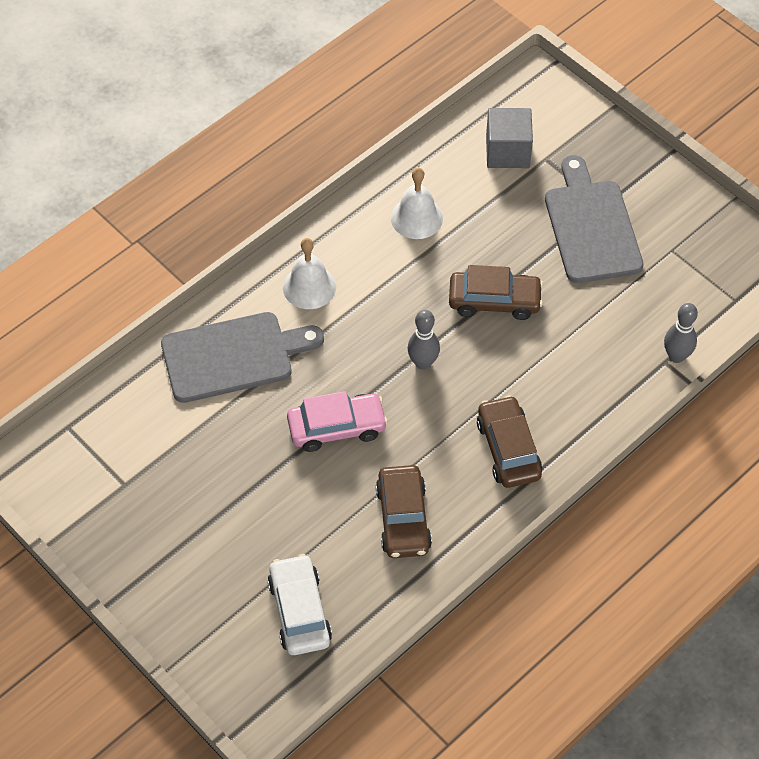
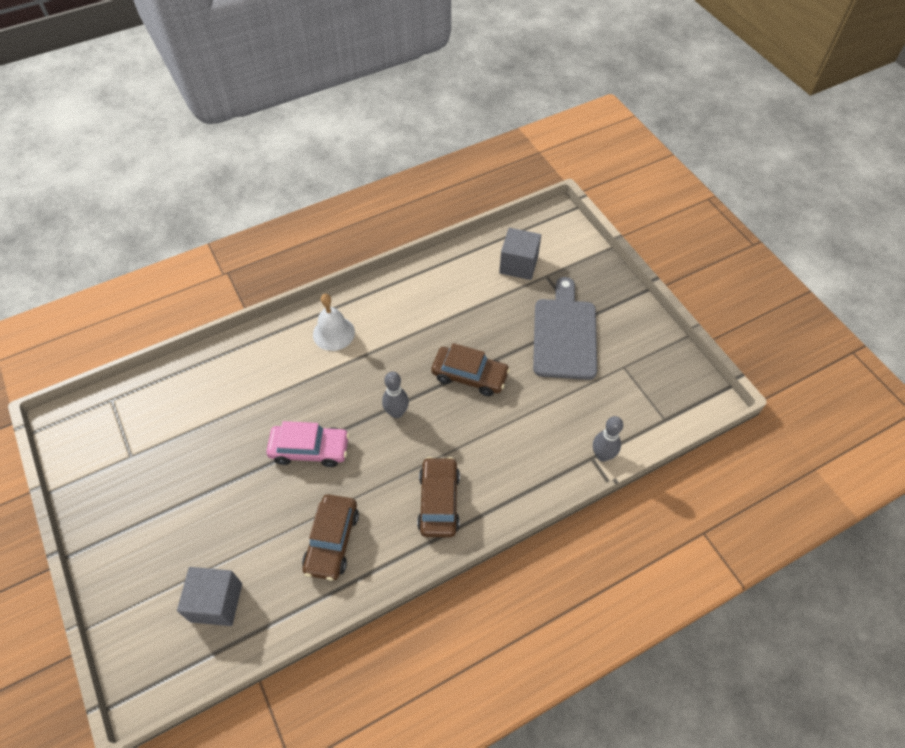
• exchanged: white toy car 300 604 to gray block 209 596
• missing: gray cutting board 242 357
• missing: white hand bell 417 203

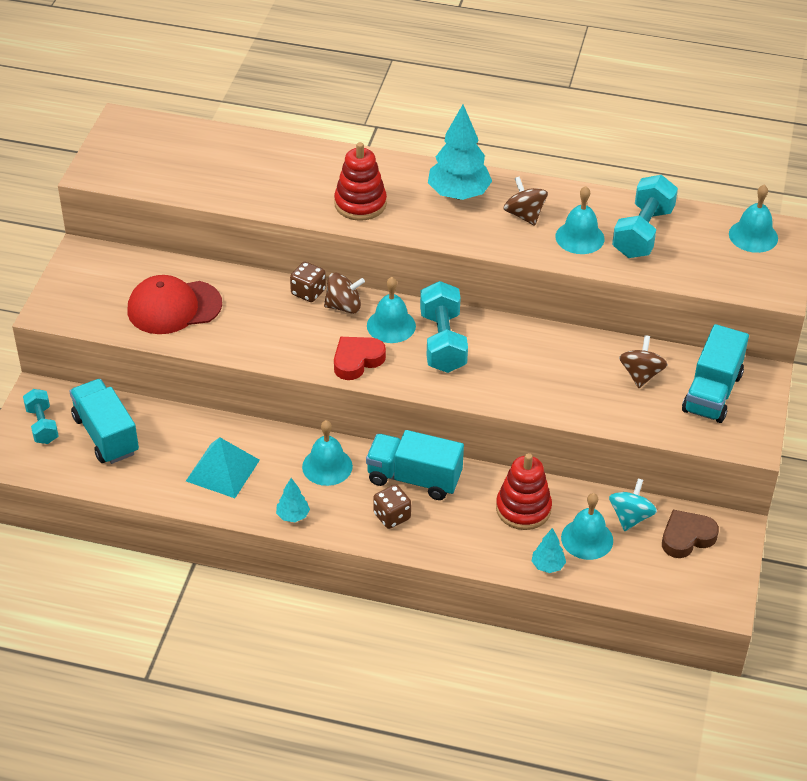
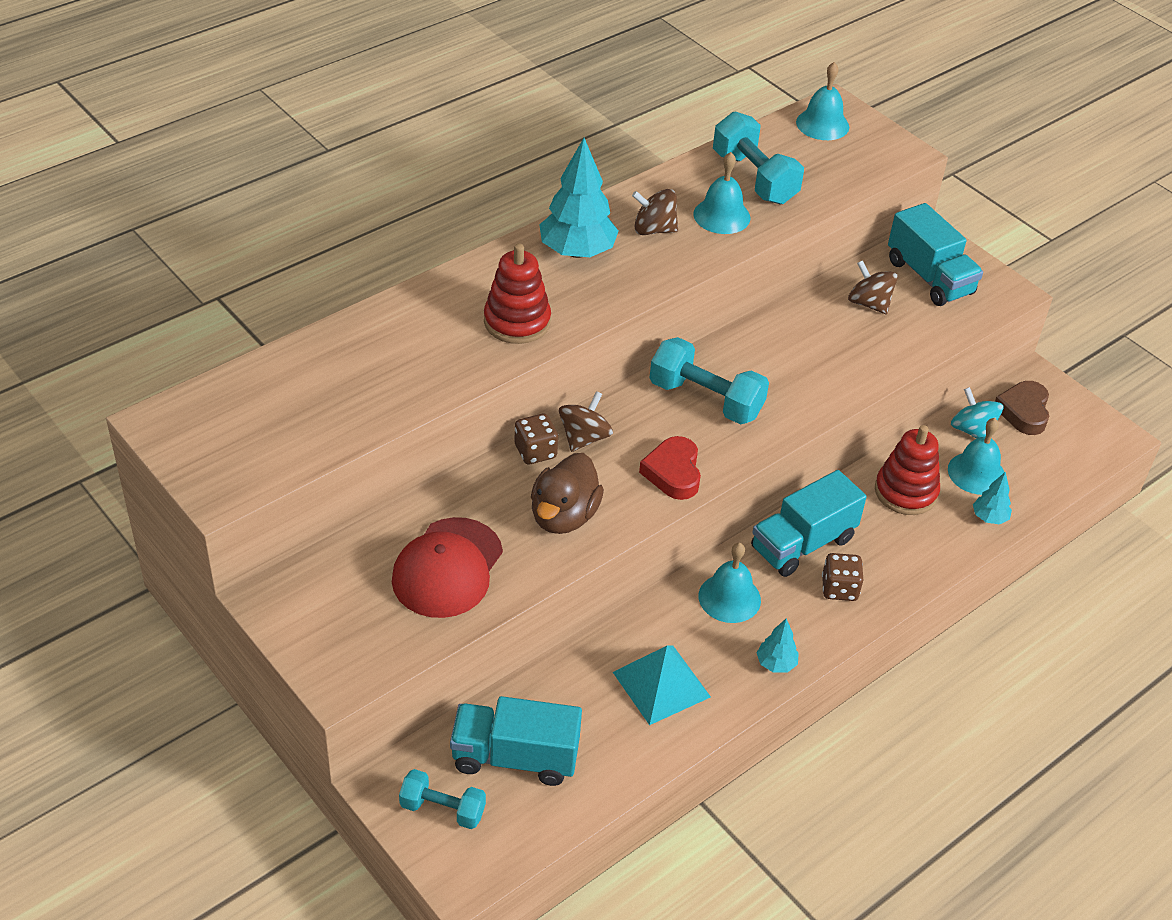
• appeared: dark brown rubber duck 567 493
• missing: teal hand bell 391 310

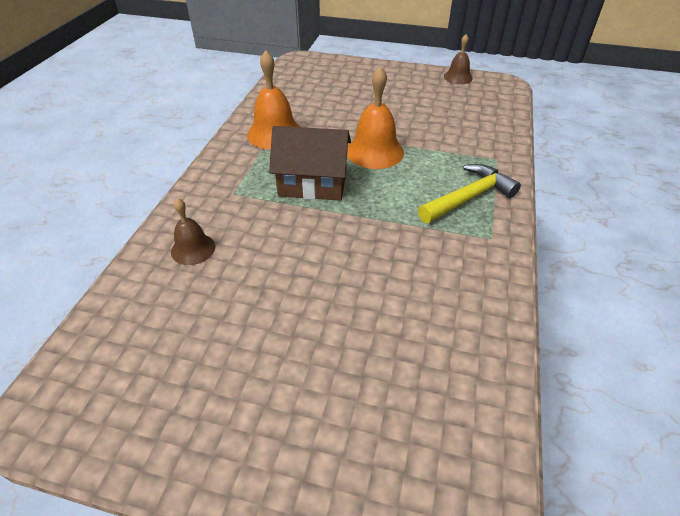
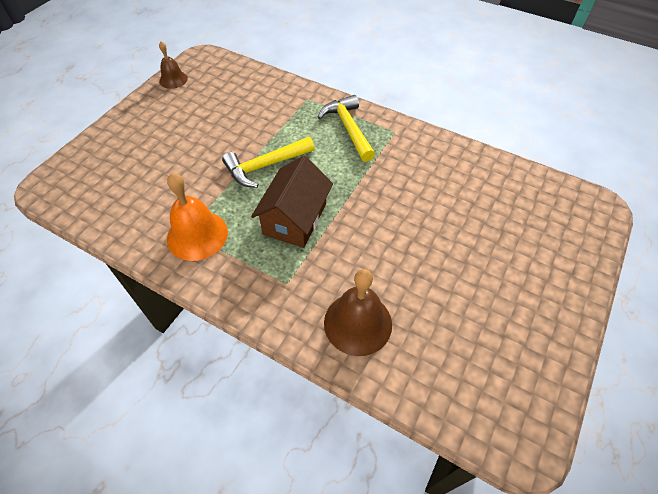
• exchanged: orange-coloured hand bell 375 117 to bright yellow hammer 268 162
• size: dark brown hand bell 193 231 = 358 312 x1.67

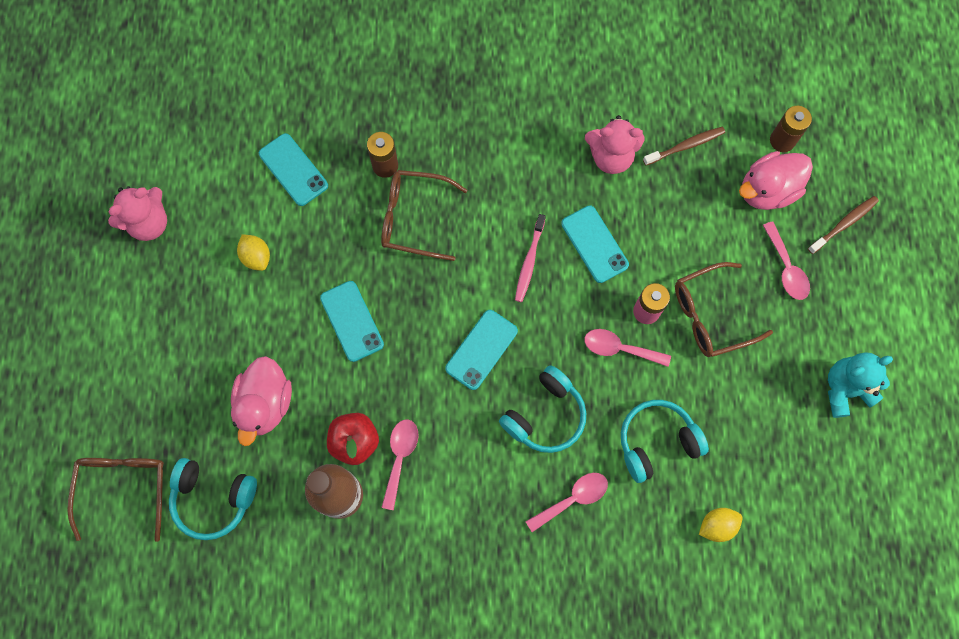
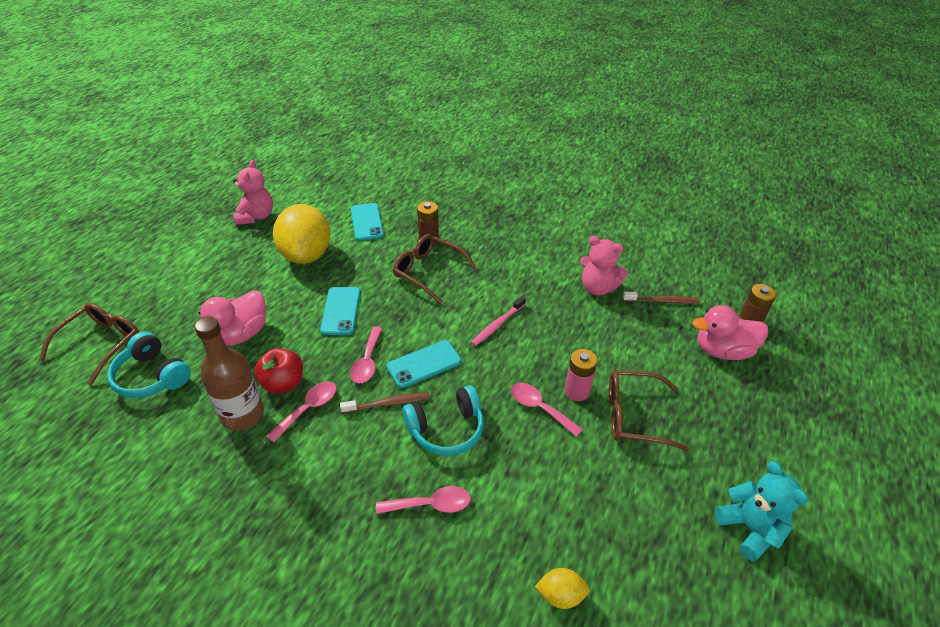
• spun: rose-pink teddy 137 213 = 253 192 75 degrees counterclockwise
• size: bright yellow lemon 253 252 = 302 234 x2.30
• relocated: dark brown tooth brush 843 225 to 385 402
• relocated: rose-pink tablespoon 786 260 to 366 355
• spun: teal teddy 860 385 = 761 511 60 degrees clockwise
• missing: teal mobile phone 595 244
• missing: teal over-ear headphones 665 441

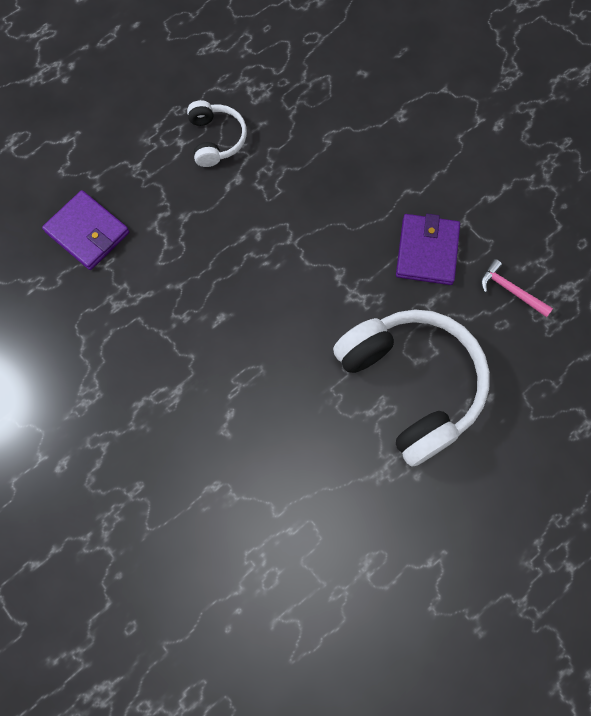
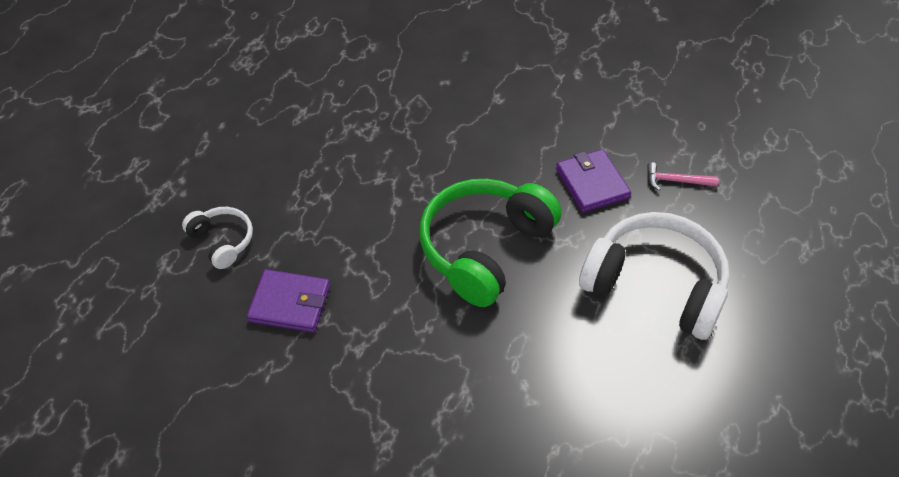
• relocated: white over-ear headphones 217 133 to 217 238
• appeared: leaf-green over-ear headphones 490 243

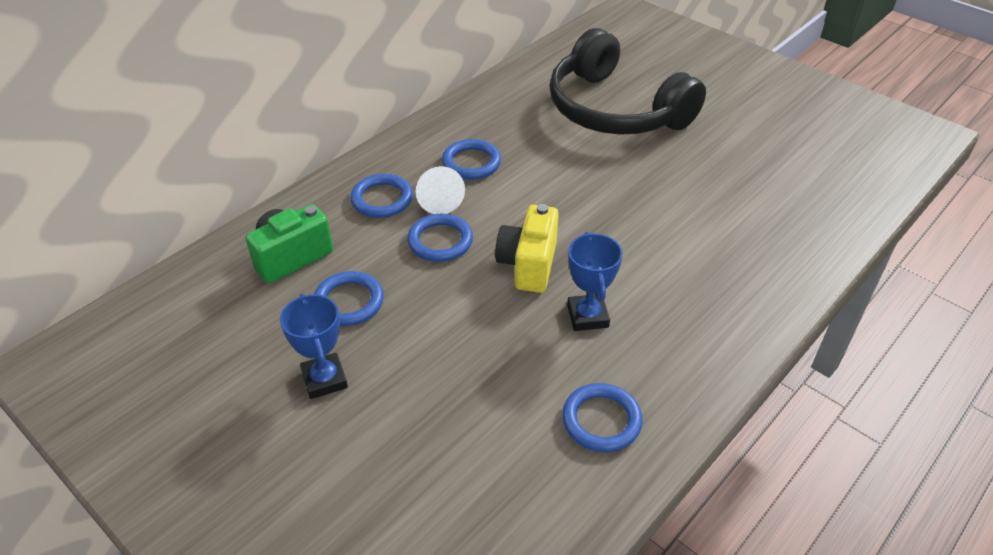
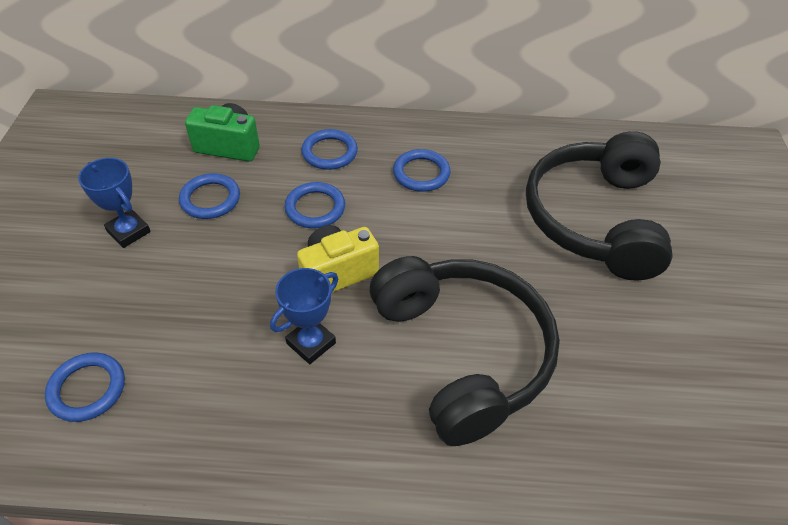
• relocated: cobalt hoop 602 417 to 85 387
• spun: cobalt prize cup 314 346 = 114 203 75 degrees counterclockwise
• appeared: jet-black over-ear headphones 465 351
• missing: white solid cone 440 190

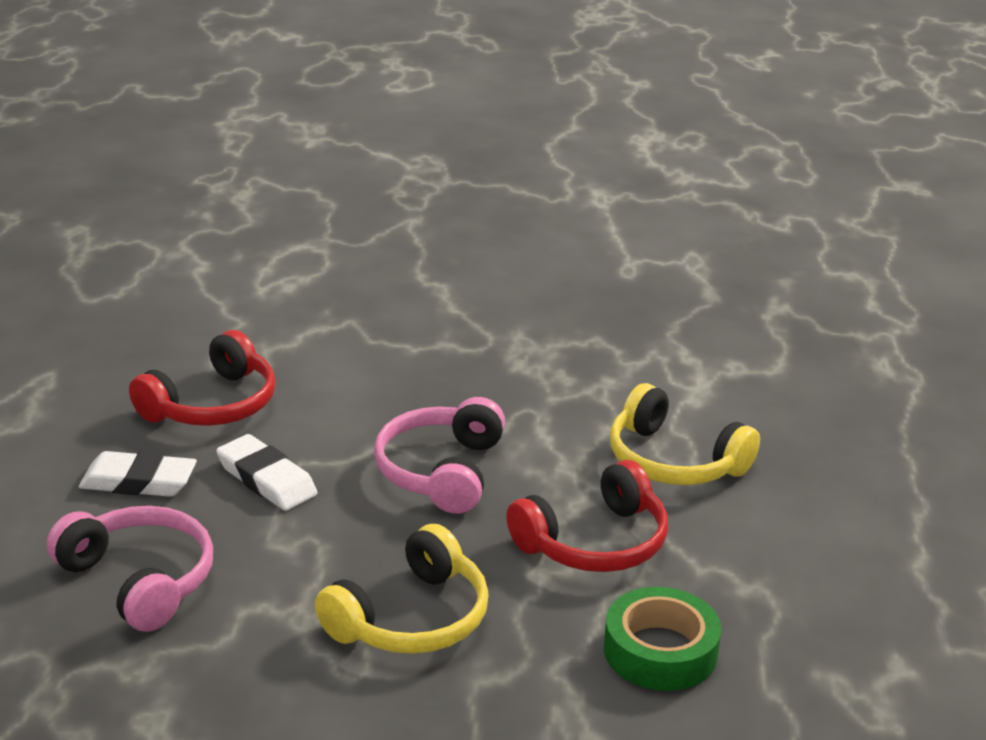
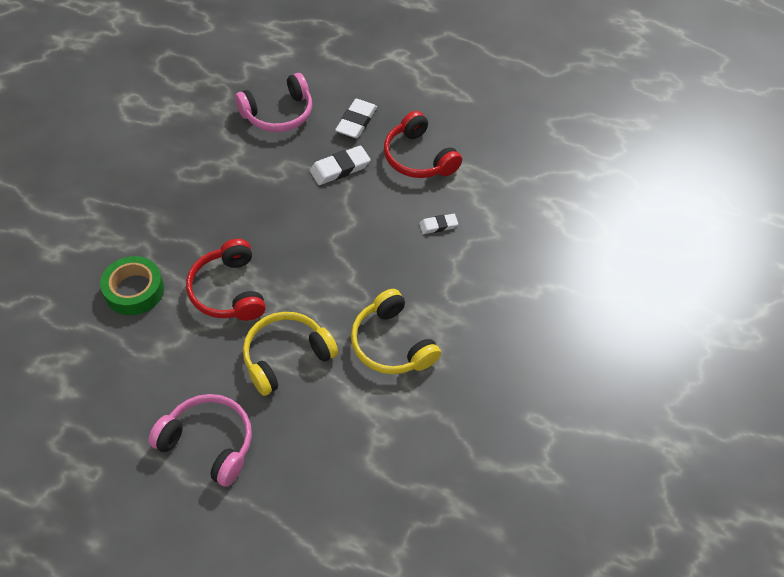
• relocated: rose-pink over-ear headphones 439 455 to 200 440
• relocated: bright yellow over-ear headphones 402 589 to 396 331
• appeared: white eraser 438 224

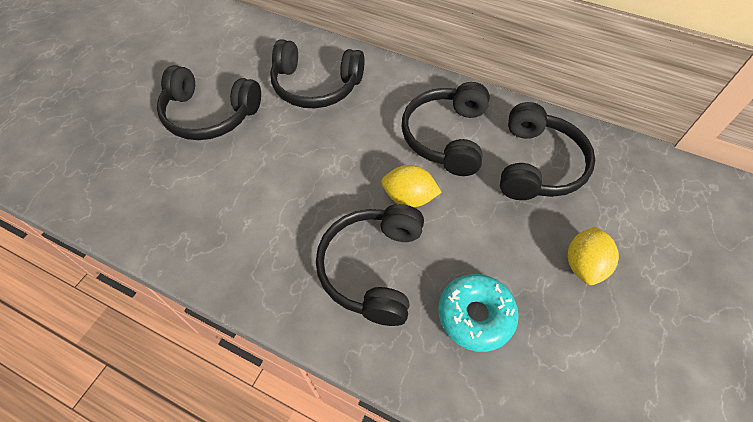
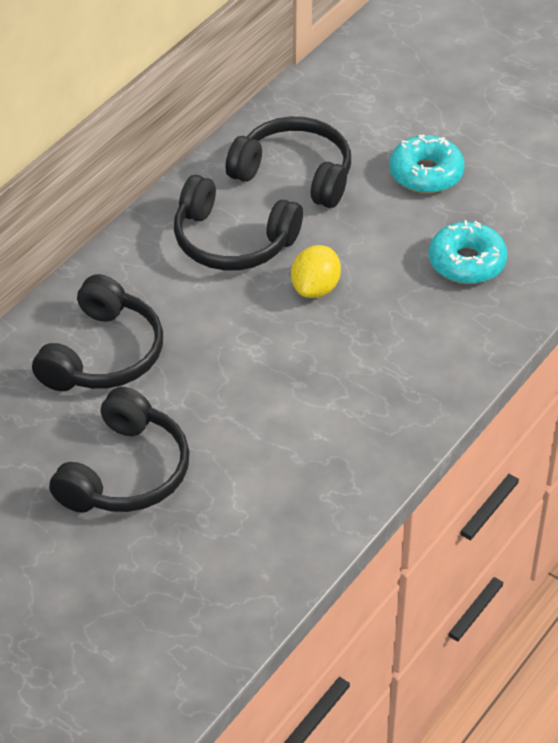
• exchanged: bright yellow lemon 593 256 to teal donut 427 164
• missing: jet-black over-ear headphones 370 265

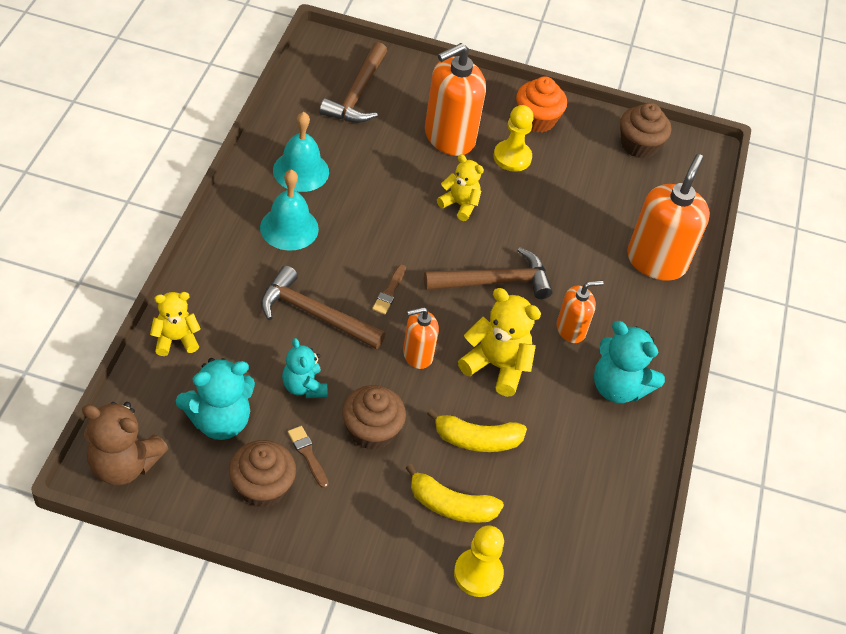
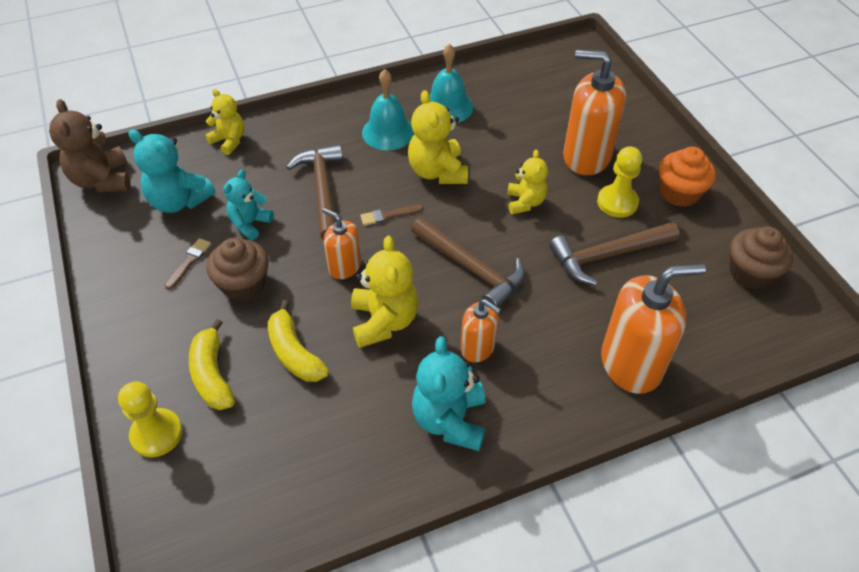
• appeared: bright yellow teddy 438 137
• relocated: dark brown hammer 353 82 to 614 253
• missing: dark brown fairy cake 262 474

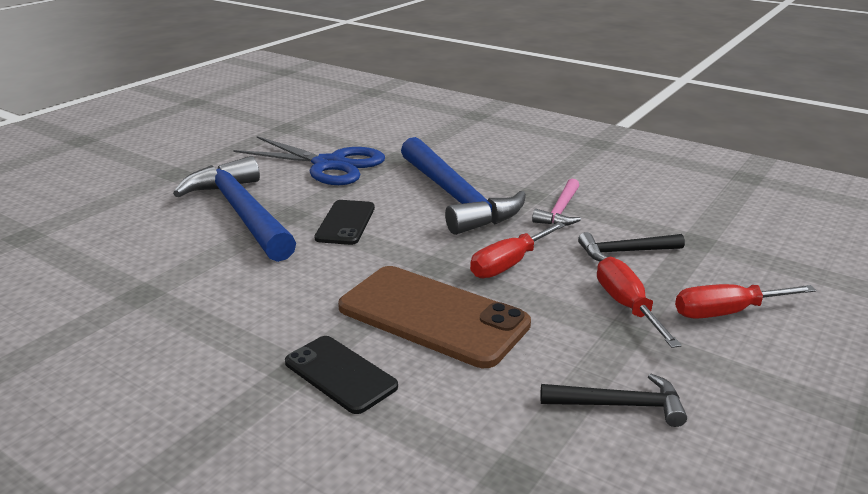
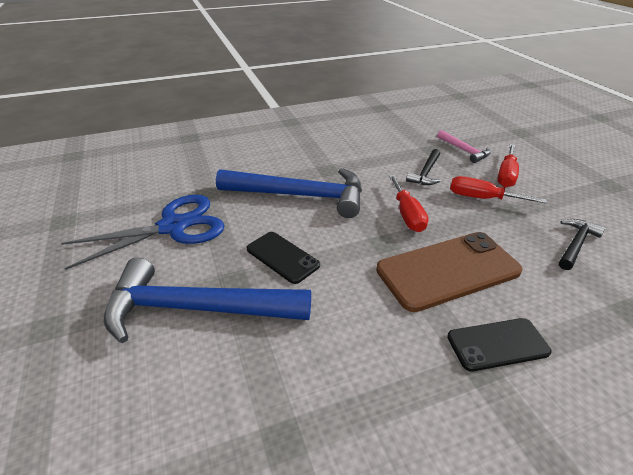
• relocated: rose-pink hammer 556 202 to 464 146

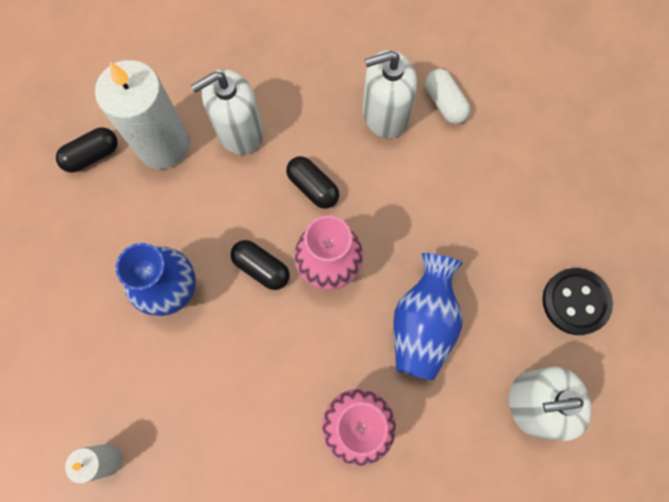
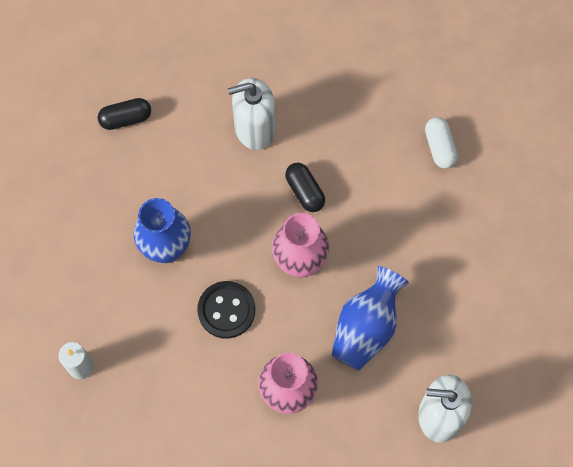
• relocated: jet-black shirt button 577 301 to 226 310
• missing: white wax candle 142 114
• missing: jet-black capsule 260 265
• missing: white pump bottle 390 94

